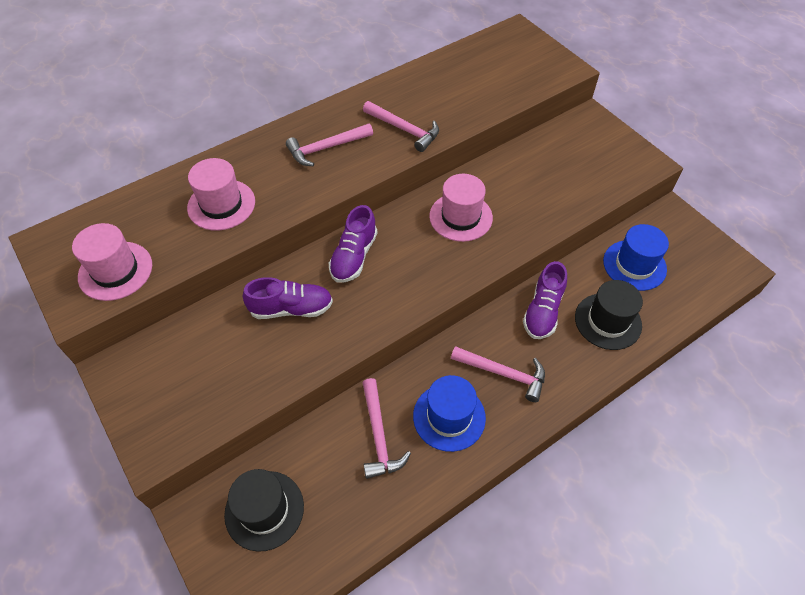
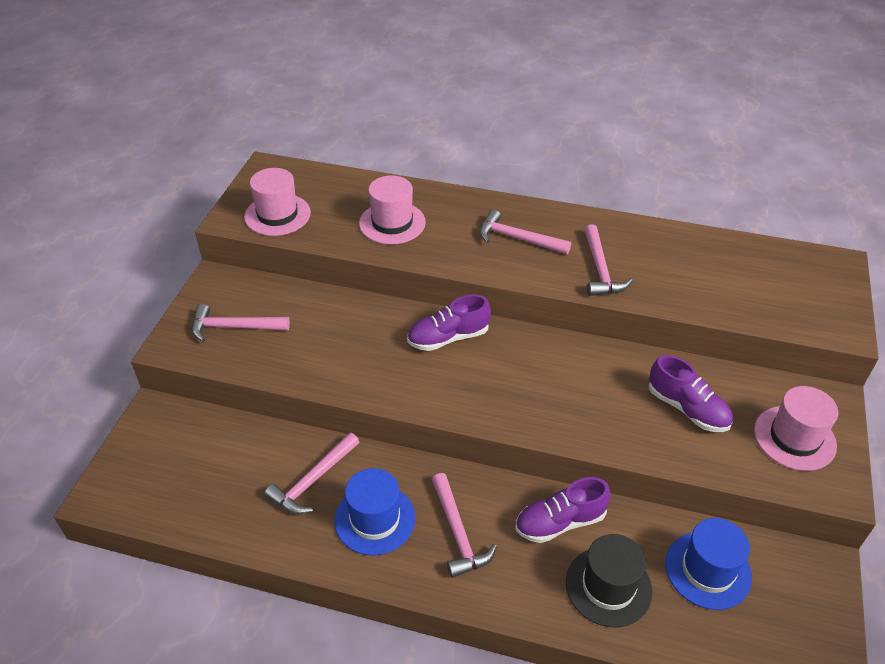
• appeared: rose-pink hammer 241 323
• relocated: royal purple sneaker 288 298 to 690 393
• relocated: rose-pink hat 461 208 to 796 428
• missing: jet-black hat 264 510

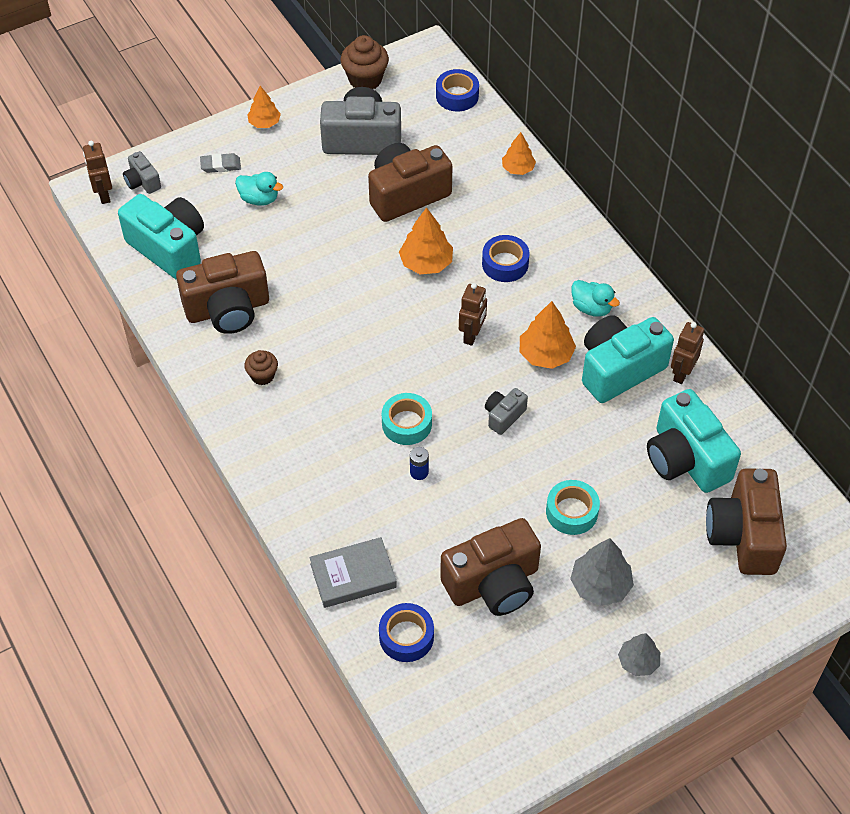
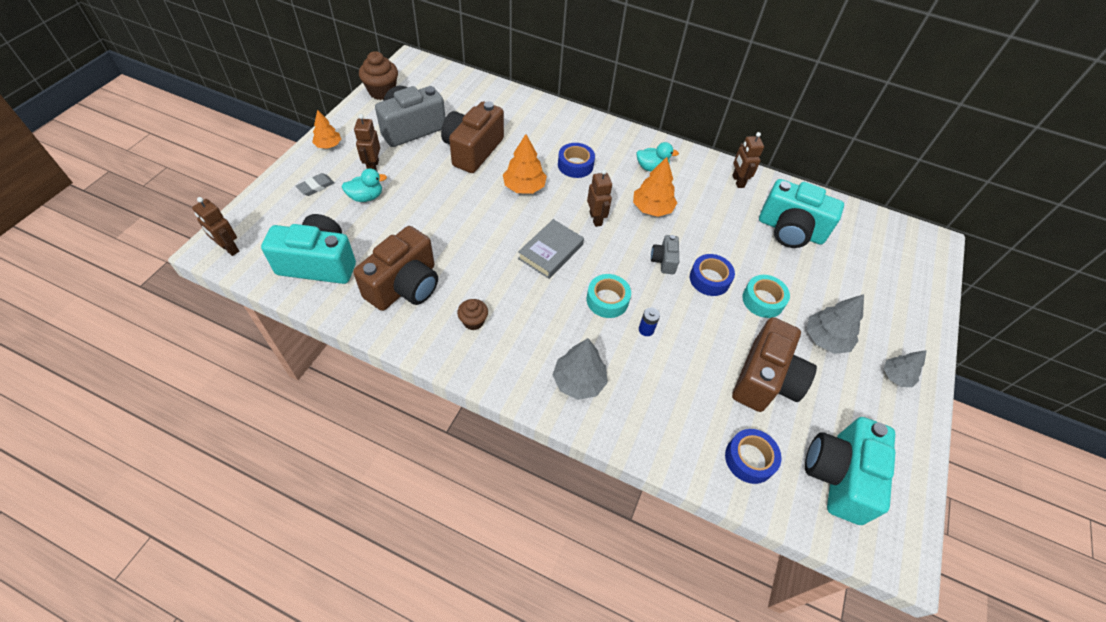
• appeared: dark brown robot figure 367 142
• relocated: gray hardback 353 572 to 551 249
• appeared: gray toy tree 580 369
• relocated: cobalt tape 457 90 to 712 275
• relocated: teal compact camera 628 359 to 850 471
• missing: gray compact camera 142 172
• missing: orange-coloured toy tree 519 153
• missing: dark brown compact camera 746 521

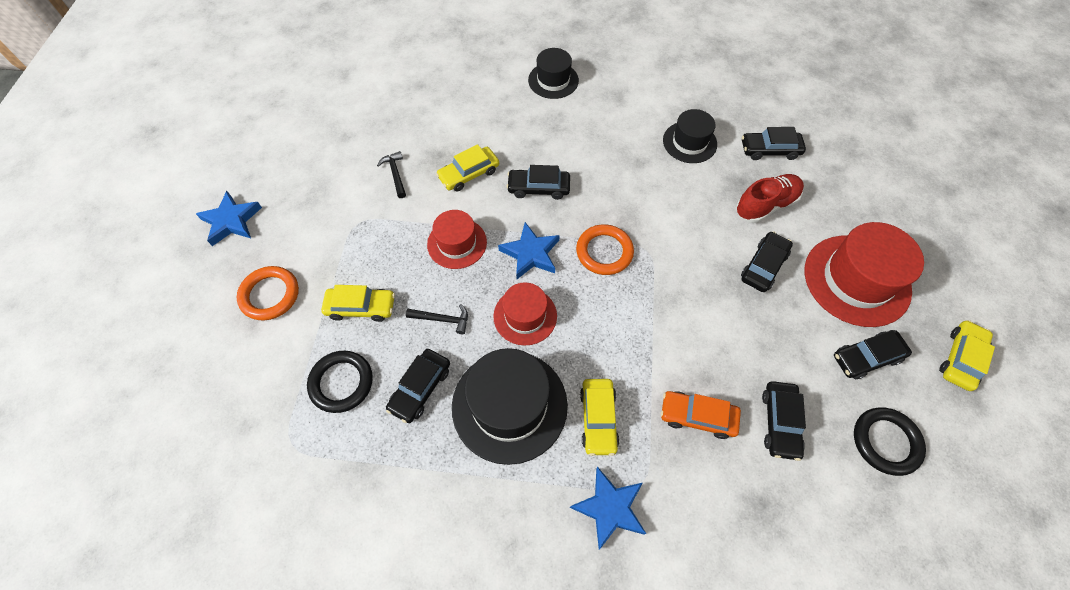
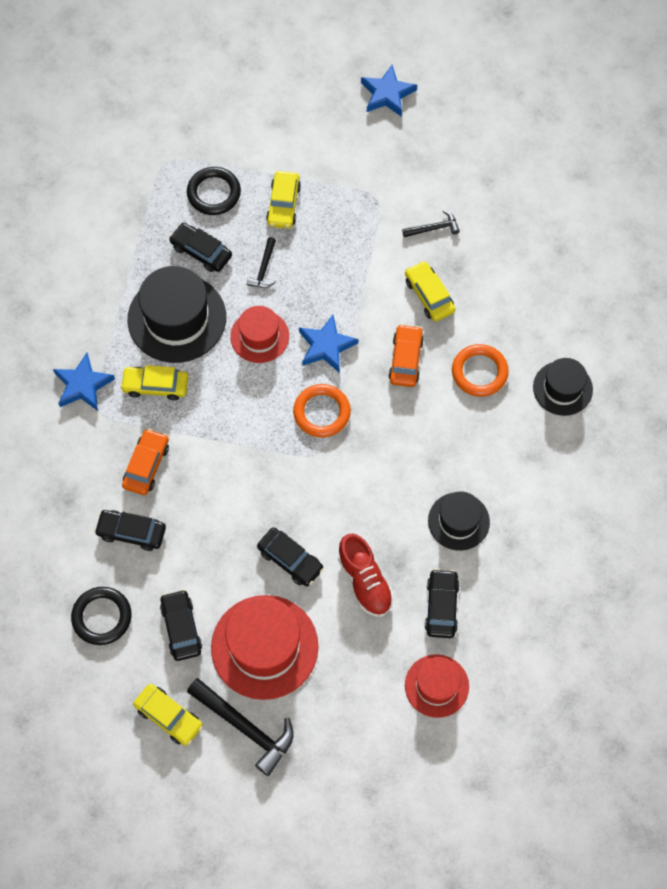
• appeared: jet-black hammer 240 727
• colour: jet-black toy car 538 182 to orange-coloured toy car 406 355
• relocated: red hat 457 239 to 437 686
• relocated: orange-coloured hoop 268 293 to 480 370

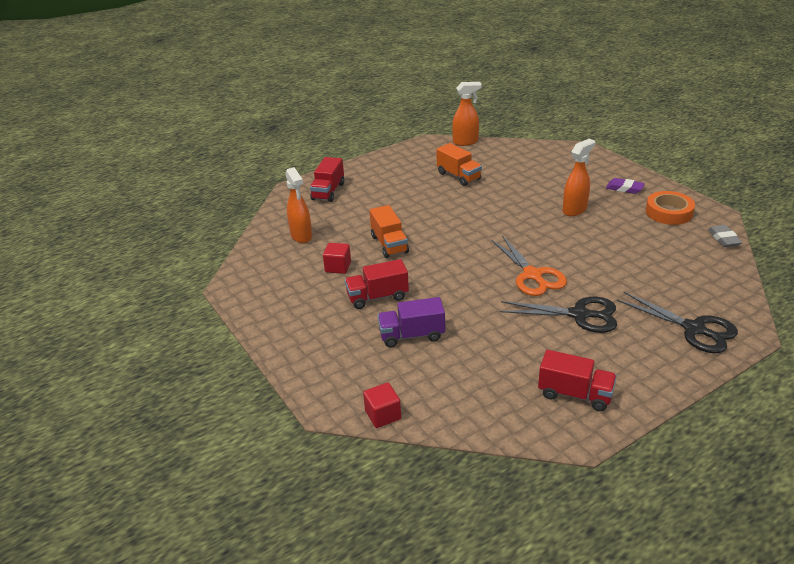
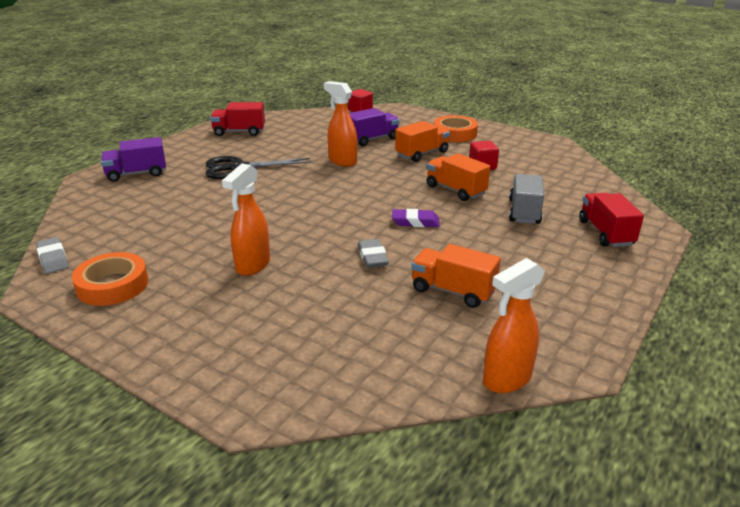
• exchanged: jet-black scissors 677 322 to royal purple truck 133 159
• relocated: orange-coloured spray bottle 298 205 to 340 123
• appeared: gray eraser 373 253
• relocated: royal purple eraser 625 186 to 416 218
• colour: red truck 377 284 to orange-coloured truck 422 141
• appeared: orange-coloured tape 456 128
• appeared: gray truck 526 199
• missing: orange-coloured scissors 529 265

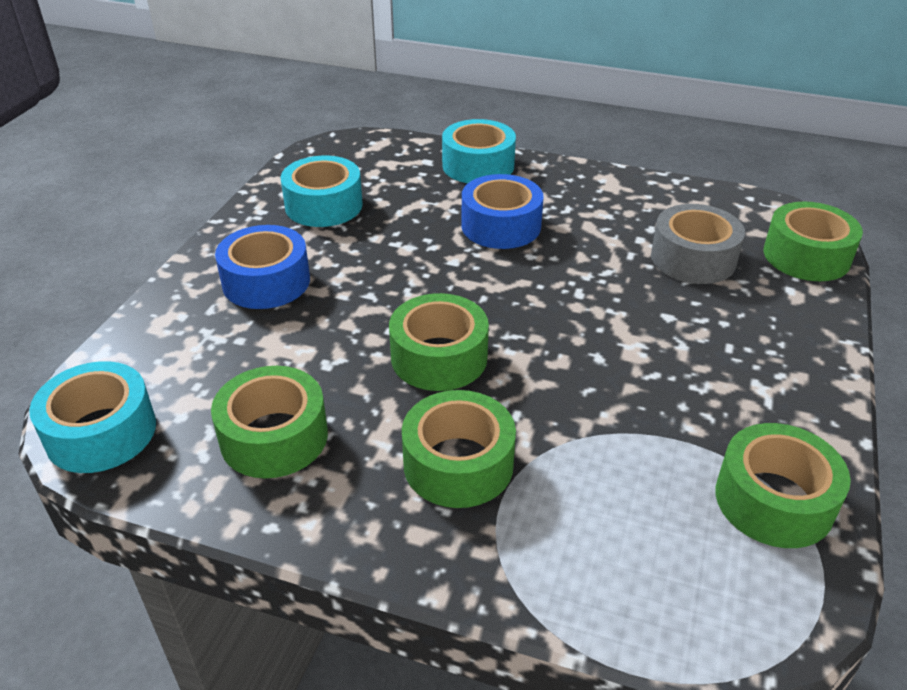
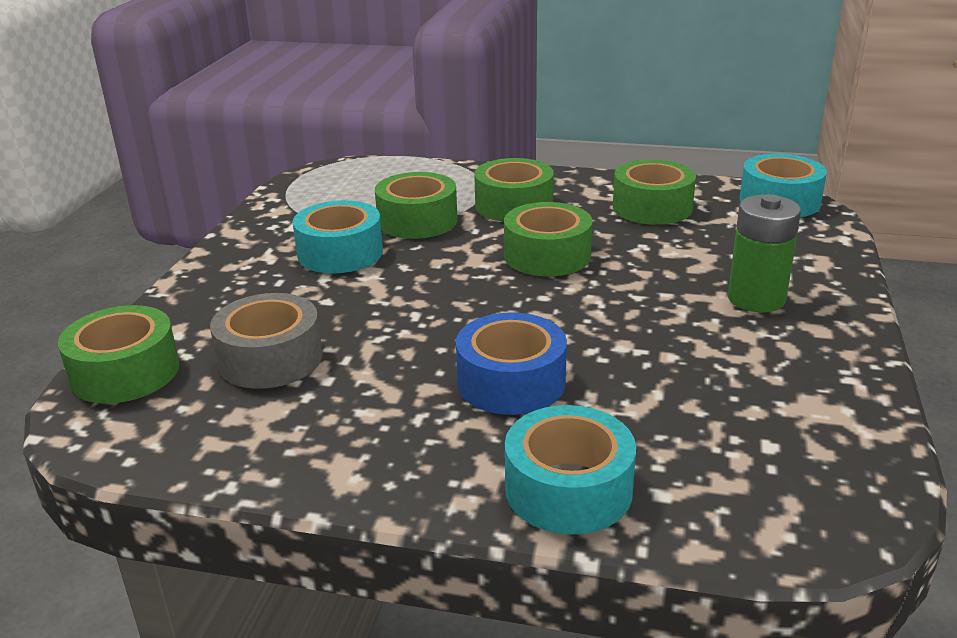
• relocated: teal tape 322 191 to 337 236
• relocated: leaf-green tape 783 485 to 416 205
• exchanged: cobalt tape 262 267 to leaf-green power cell 764 253

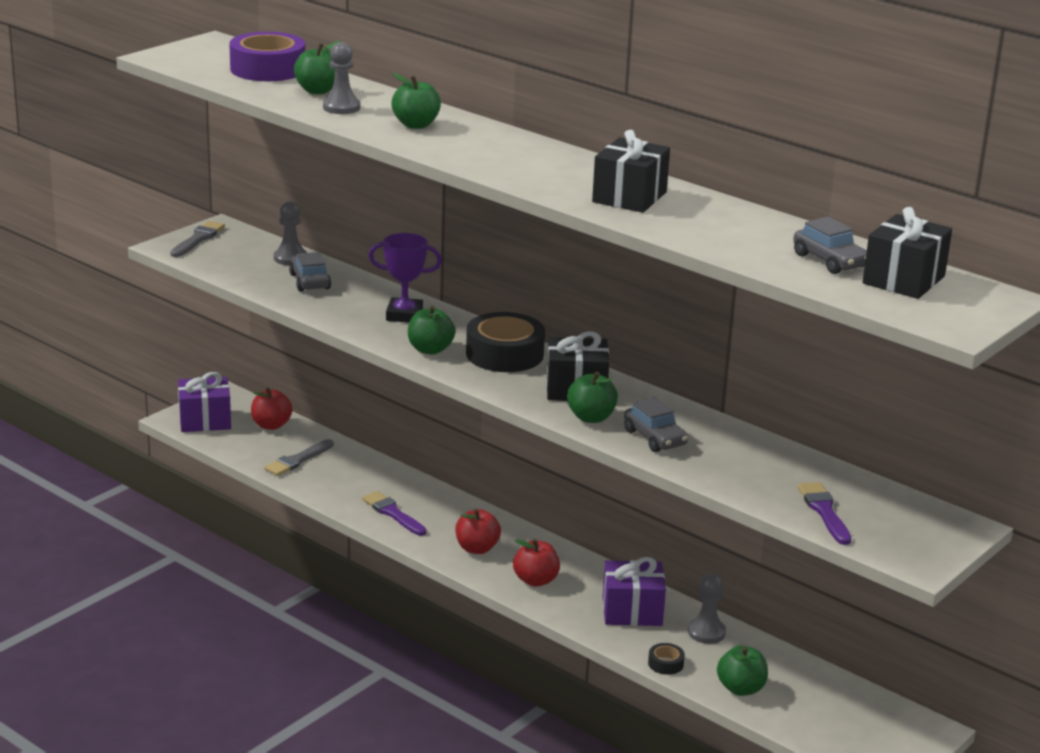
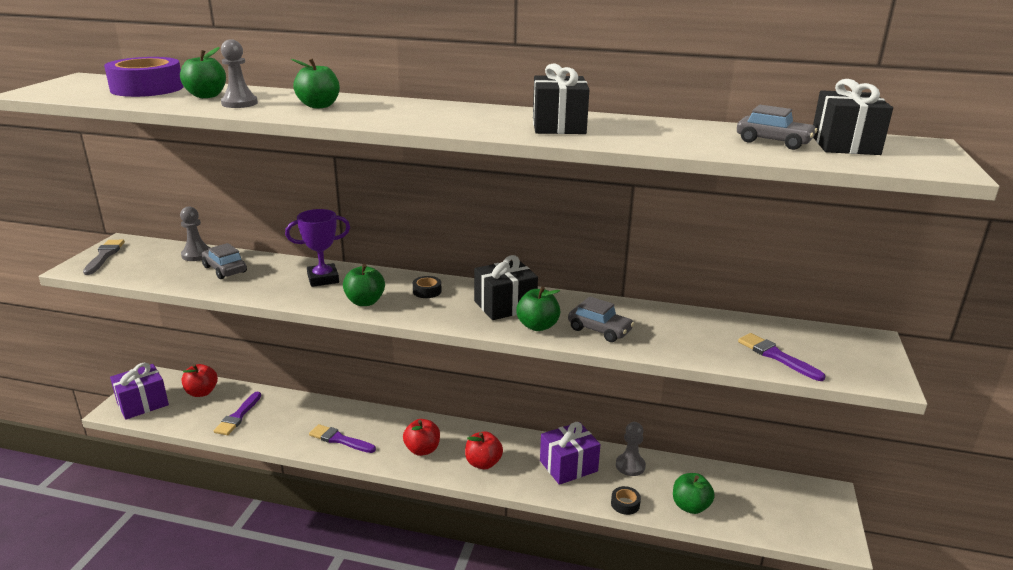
• colour: gray brush 299 457 to royal purple brush 237 413
• size: jet-black tape 505 342 = 427 287 x0.44

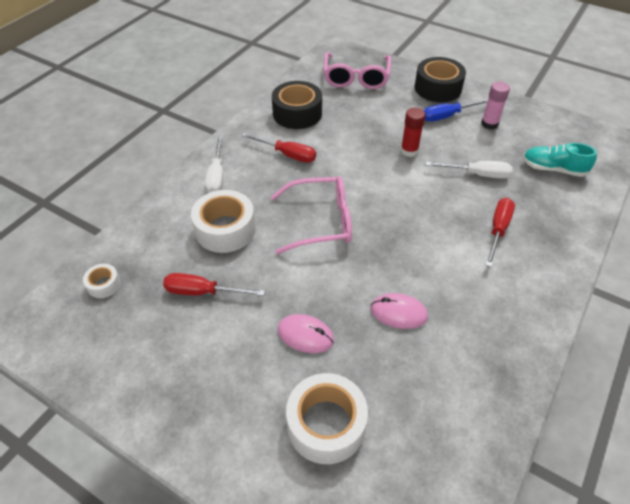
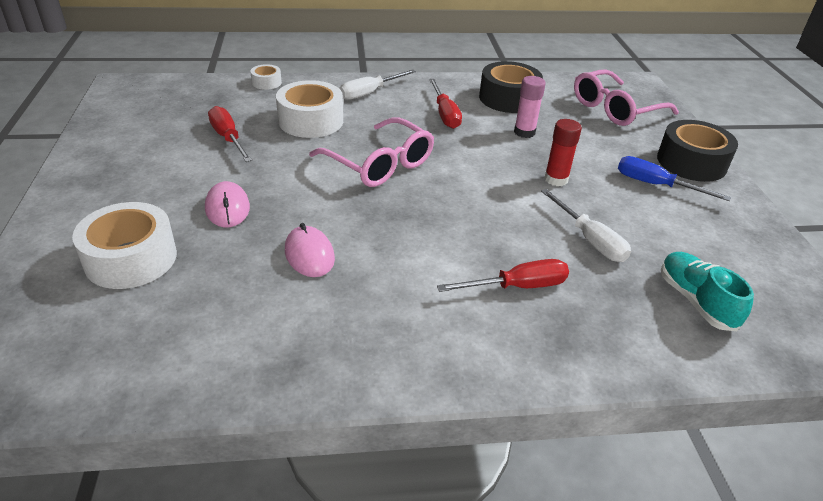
• relocated: white tape 102 281 to 266 77
• relocated: rose-pink stick of glue 495 106 to 530 107

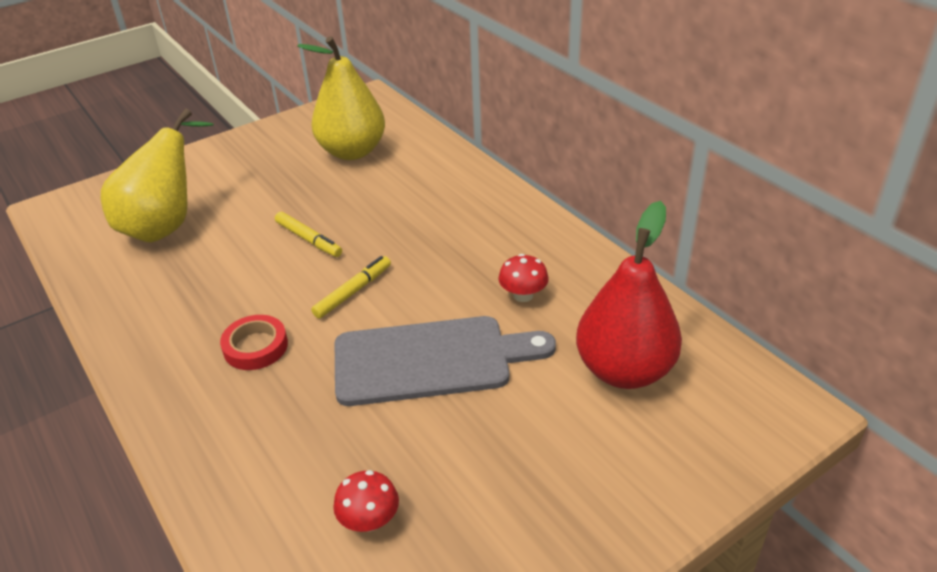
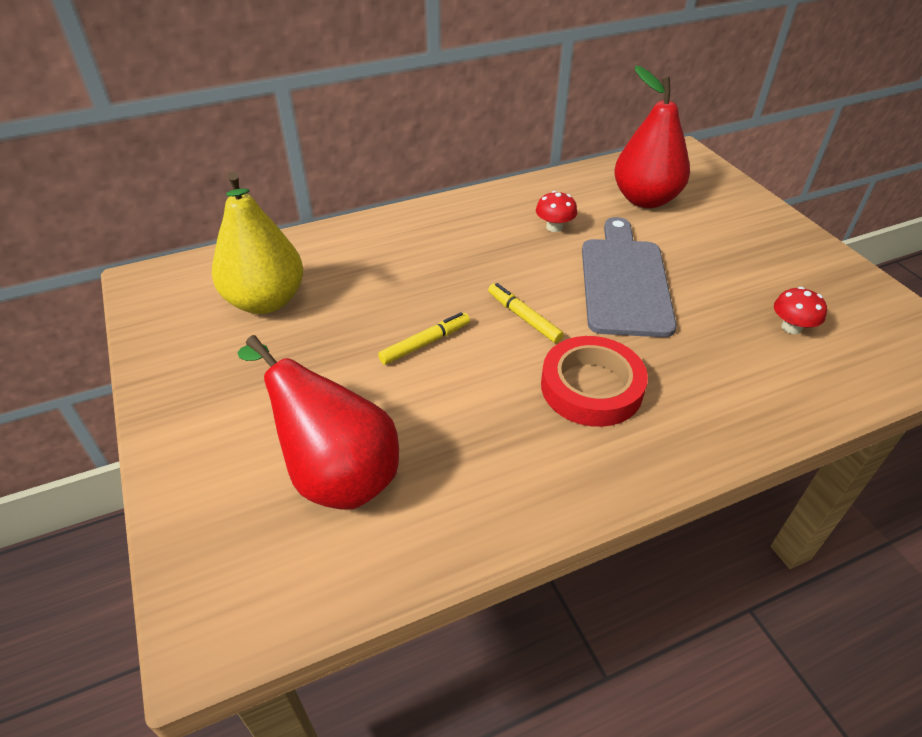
• colour: bright yellow toy pear 157 176 to red toy pear 318 422
• size: red tape 254 342 = 594 381 x1.57

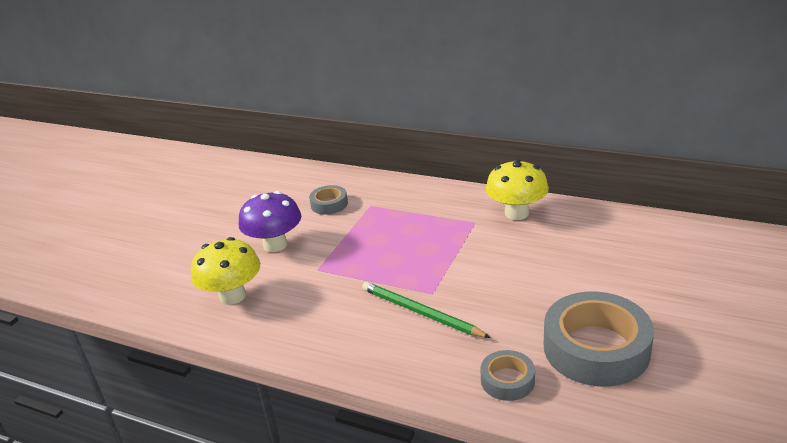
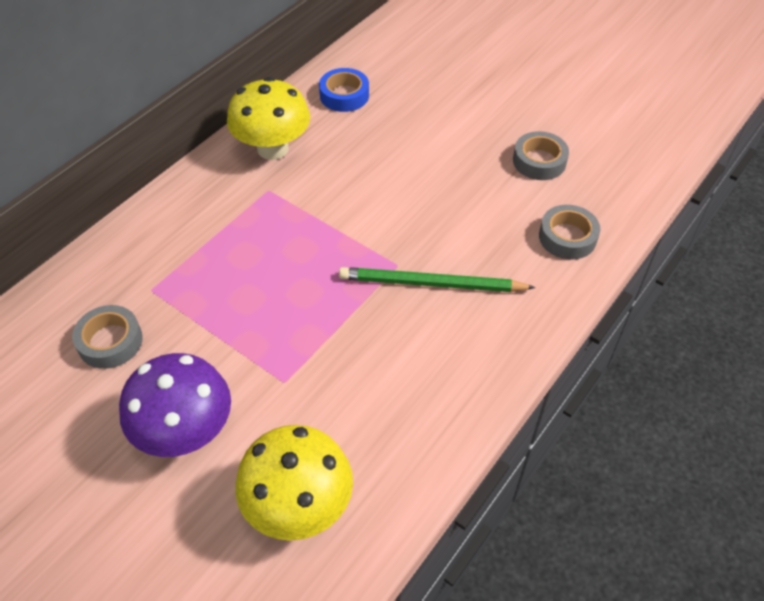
• appeared: cobalt tape 344 90
• spun: leaf-green lead pencil 426 310 = 437 279 45 degrees clockwise
• size: gray tape 599 339 = 541 155 x0.50

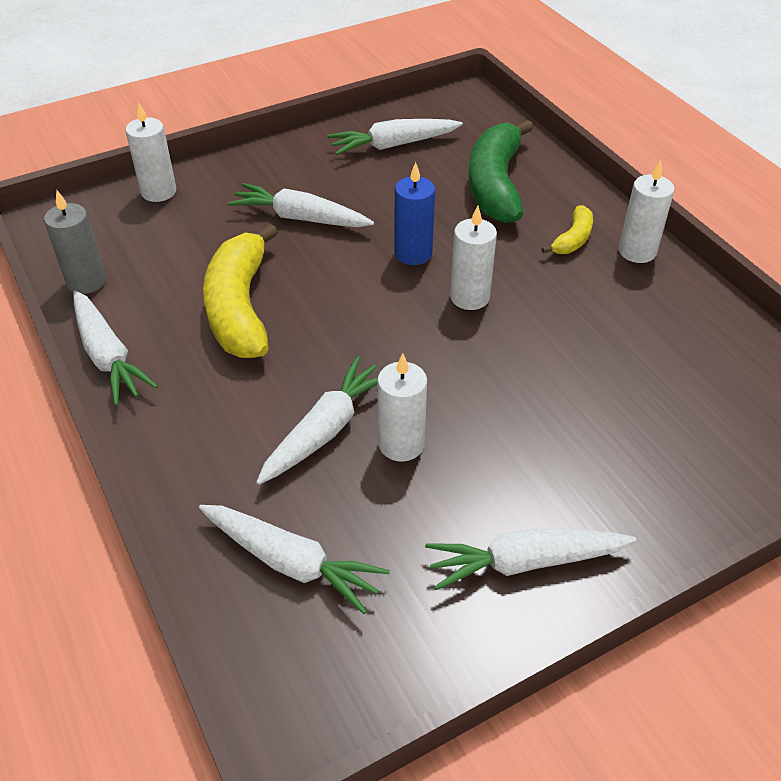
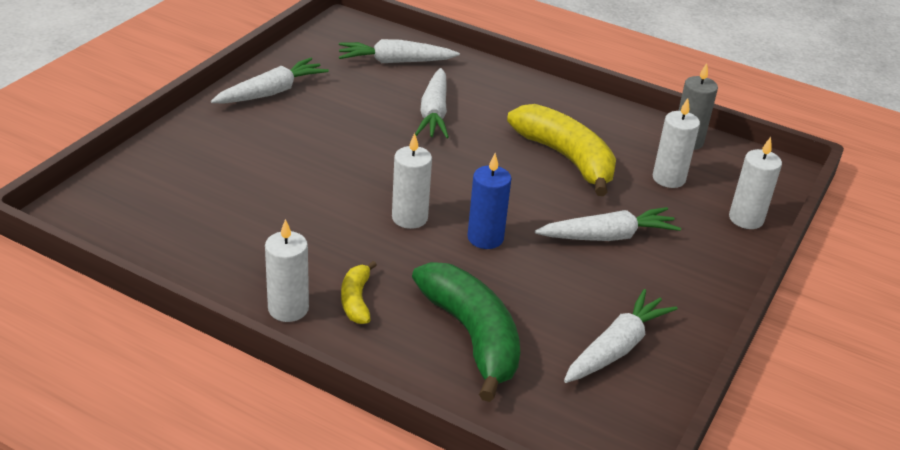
• relocated: white wax candle 402 407 to 676 143
• missing: white carrot 115 348

